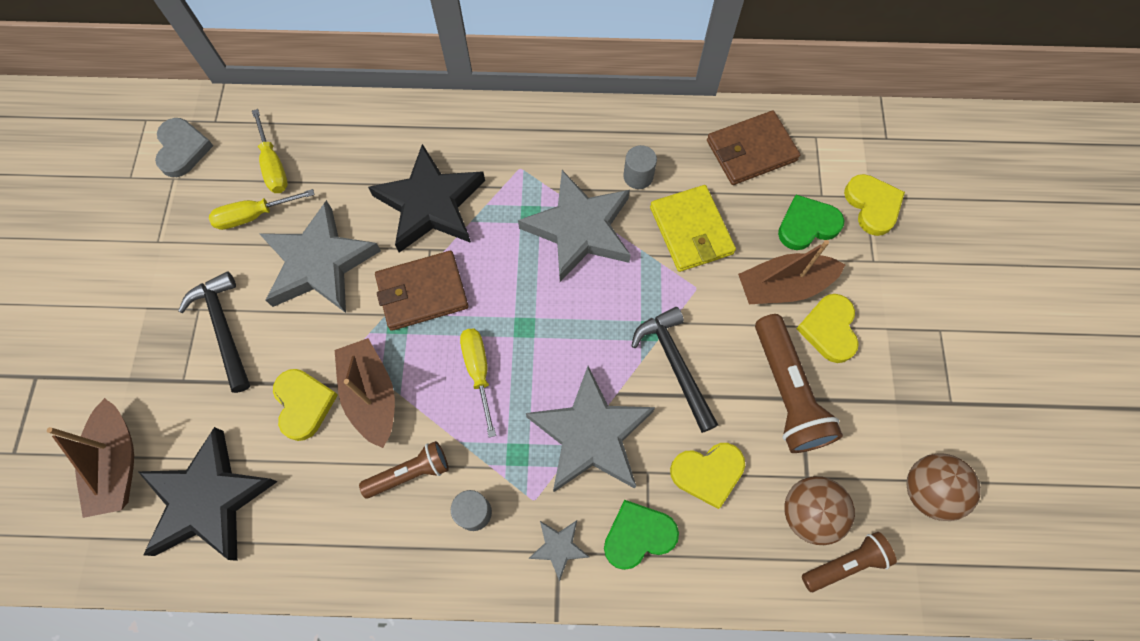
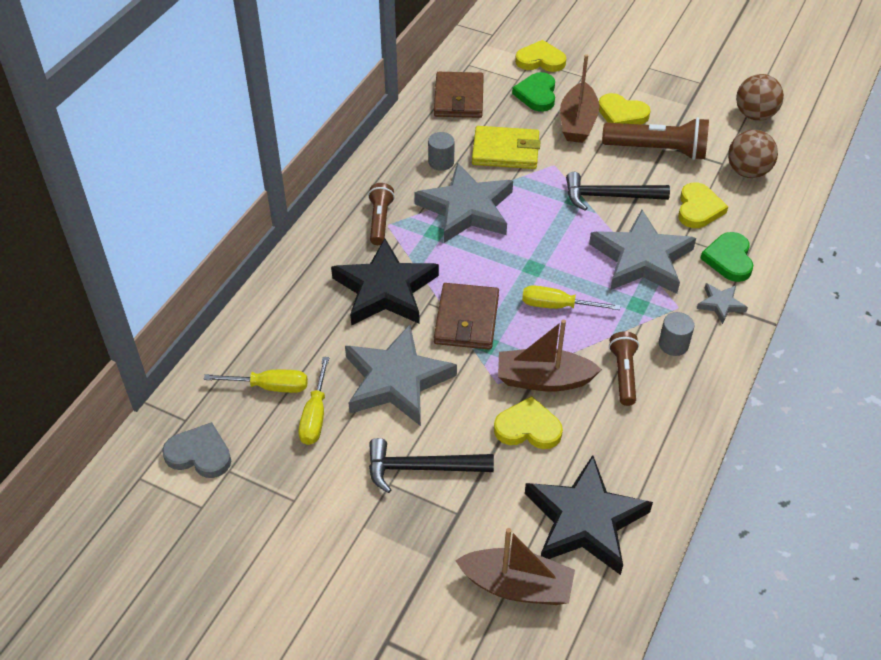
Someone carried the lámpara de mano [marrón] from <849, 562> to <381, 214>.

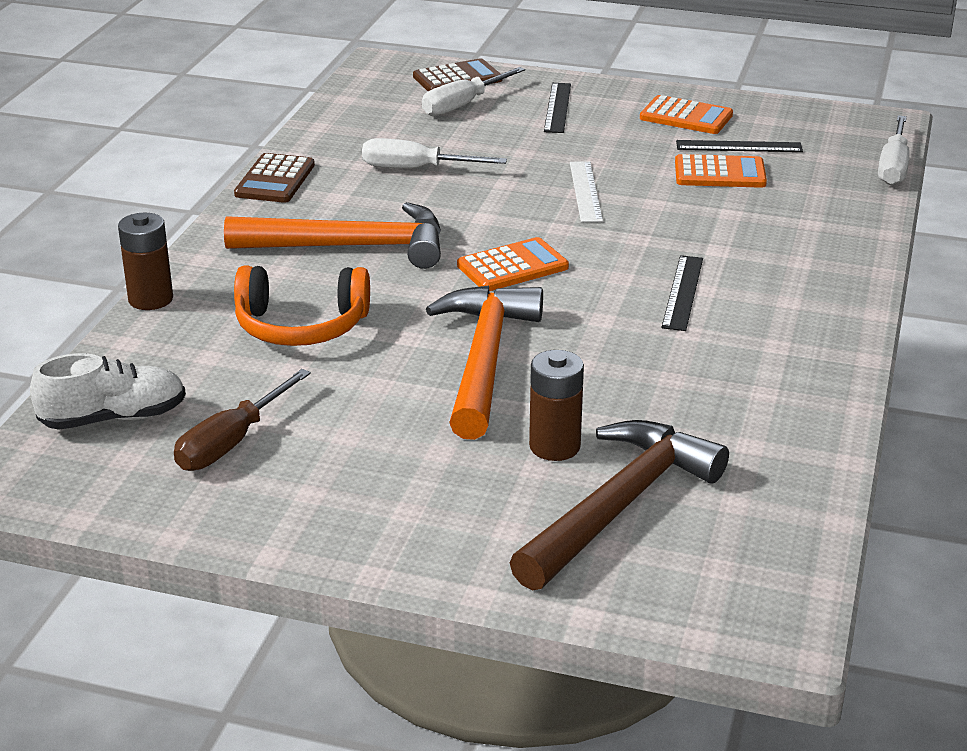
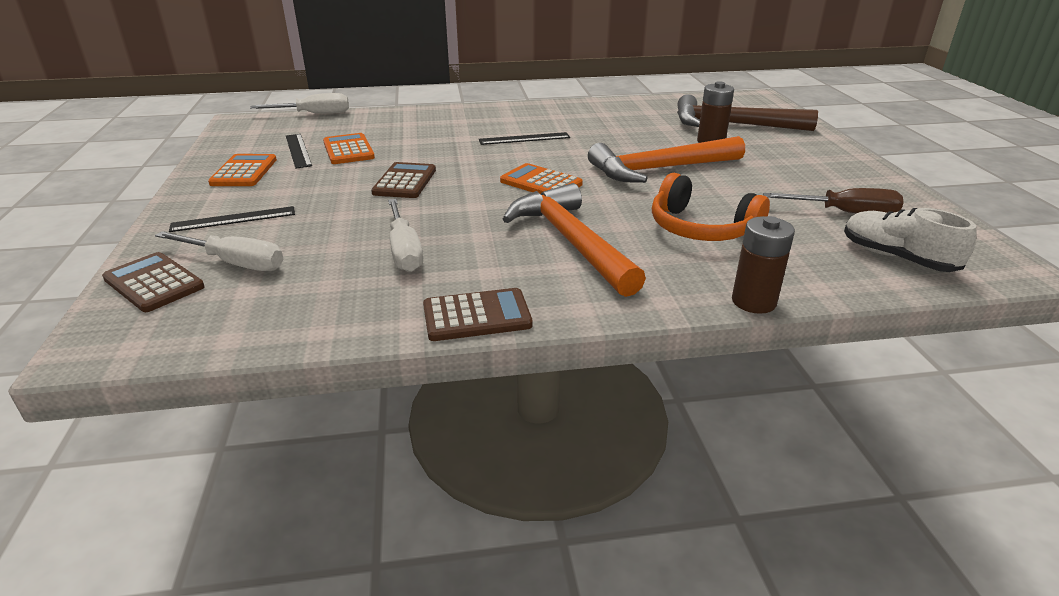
Someone swapped the regla [blanco] at <586, 191> for the calculadora [marrón] at <403, 180>. Someone rotated the auriculares [naranja] at <302, 306> by 150 degrees clockwise.

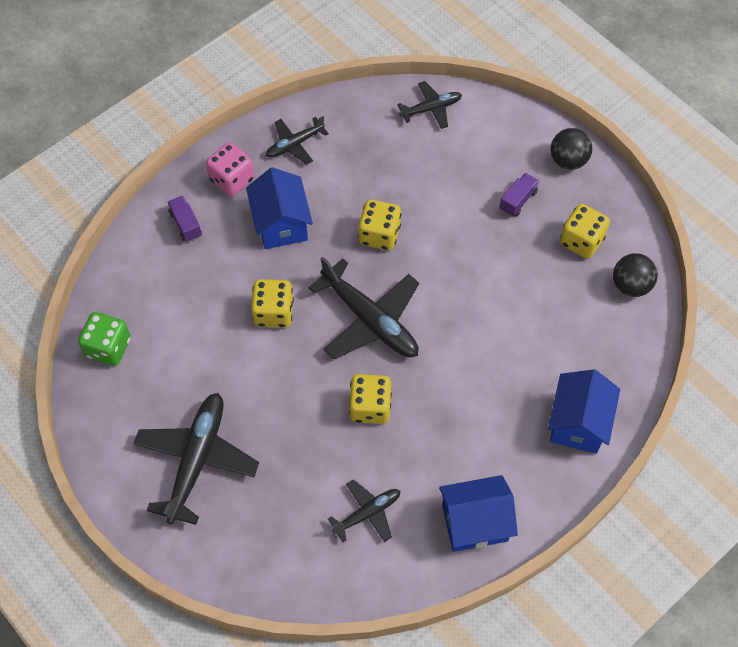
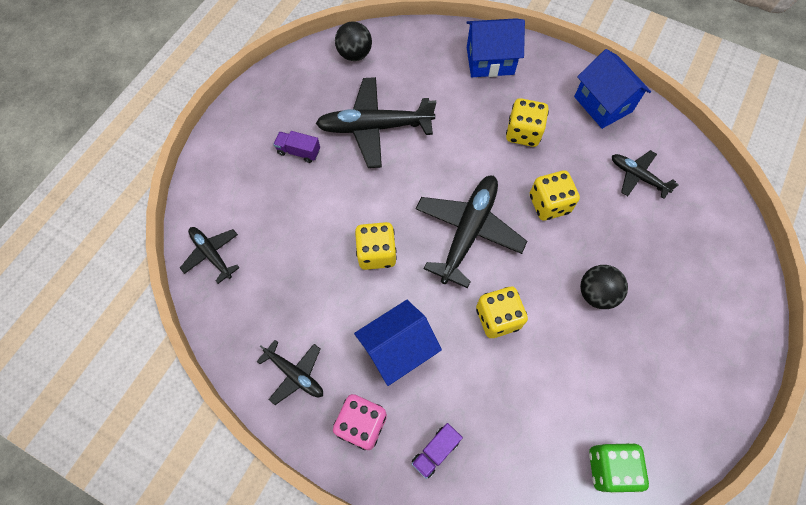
Someone carried the avión [negro] from <196, 459> to <375, 122>. Someone carried the pelota [negro] from <571, 149> to <604, 287>. Someone carried the dado [amarillo] from <585, 231> to <527, 122>.

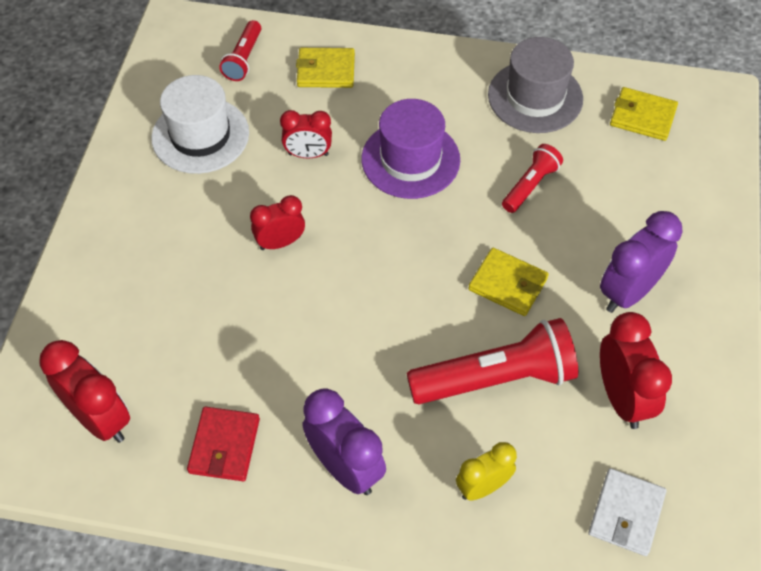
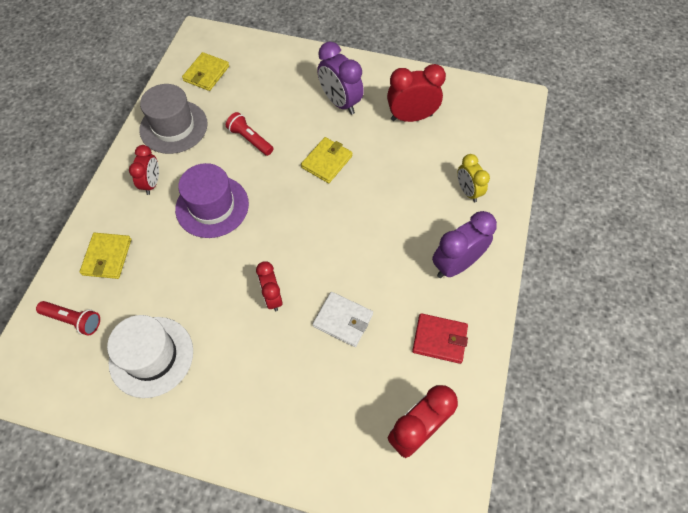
Someone took away the lámpara de mano [rojo] at <492, 361>. Someone carried the despertador [rojo] from <306, 134> to <144, 170>. Someone carried the cartera [blanco] from <627, 512> to <343, 319>.

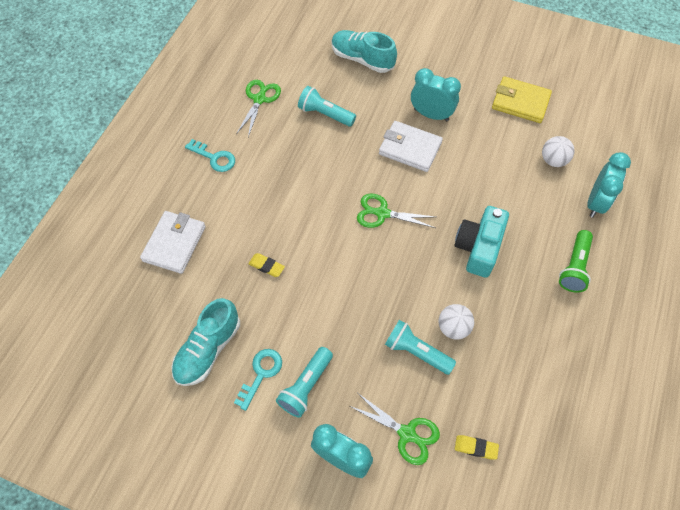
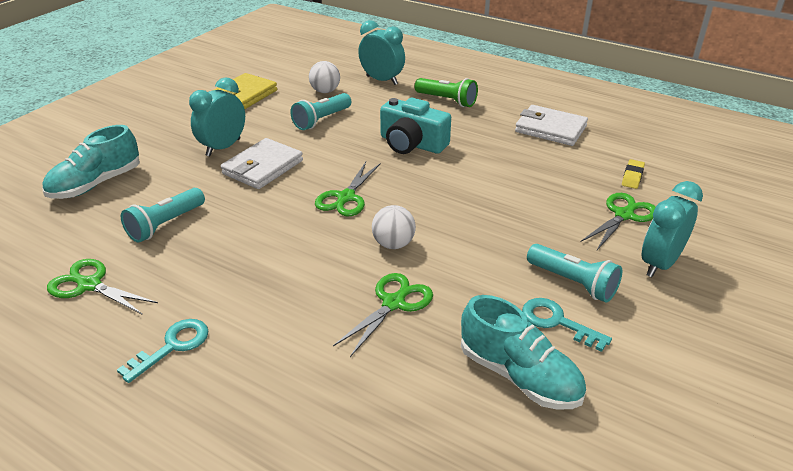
Someone carried the cartera [blanco] from <173, 242> to <551, 125>. Someone carried the lámpara de mano [turquesa] from <420, 347> to <320, 111>. Someone carried the pelota [blanco] from <456, 322> to <394, 227>. Someone swapped the goma de borrar [amarillo] at <266, 265> for the tijeras [verde] at <383, 315>.

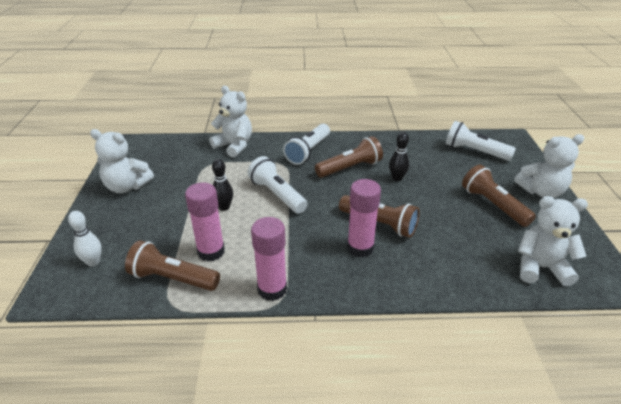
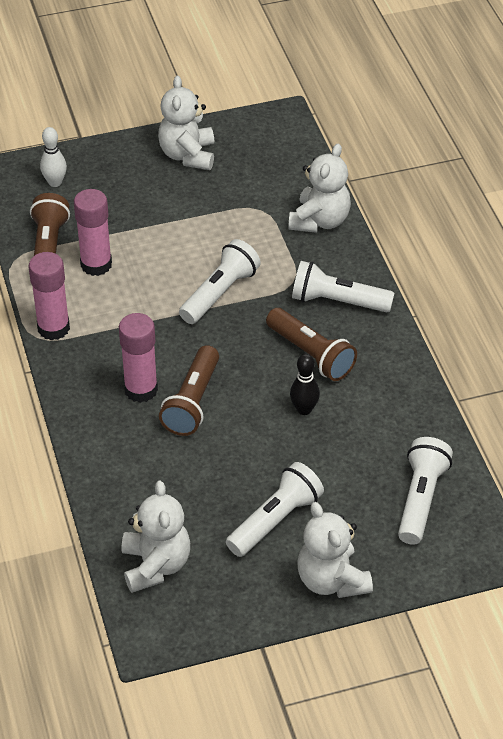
Someone took away the bolo [negro] at <222, 185>. Someone repainted the lámpara de mano [marrón] at <499, 196>, which became the lámpara de mano [blanco] at <275, 509>.

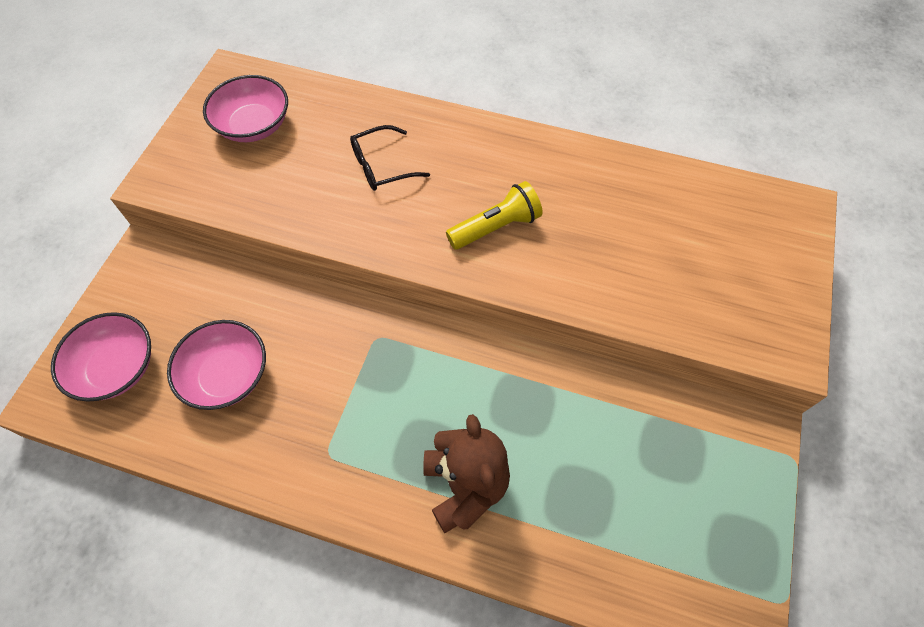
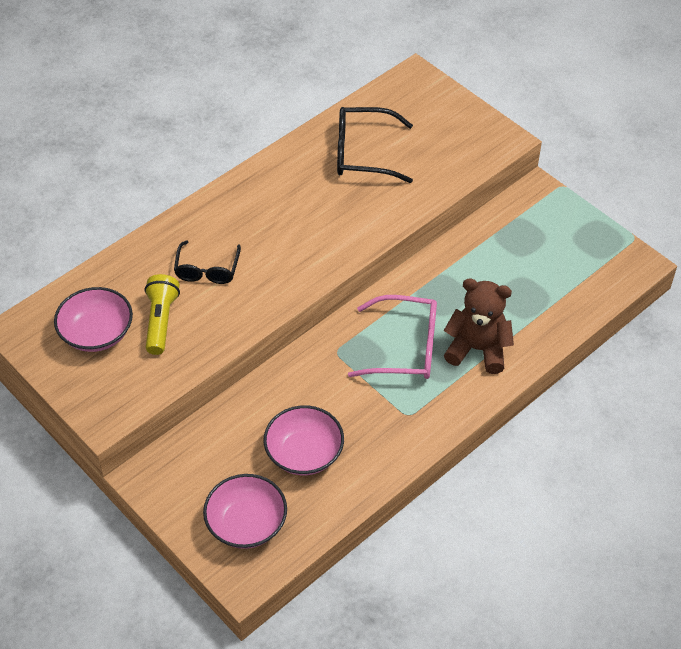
Someone put down the gafas [negro] at <375, 145>. Someone put down the gafas [rosa] at <392, 337>. Someone carried the lámpara de mano [amarillo] from <494, 215> to <162, 314>.

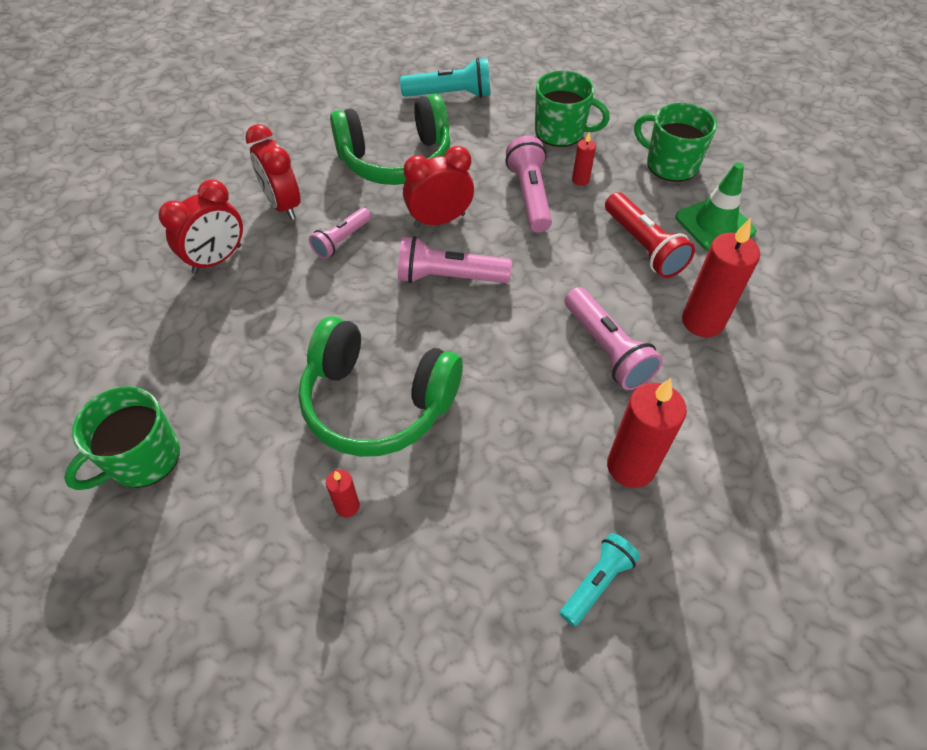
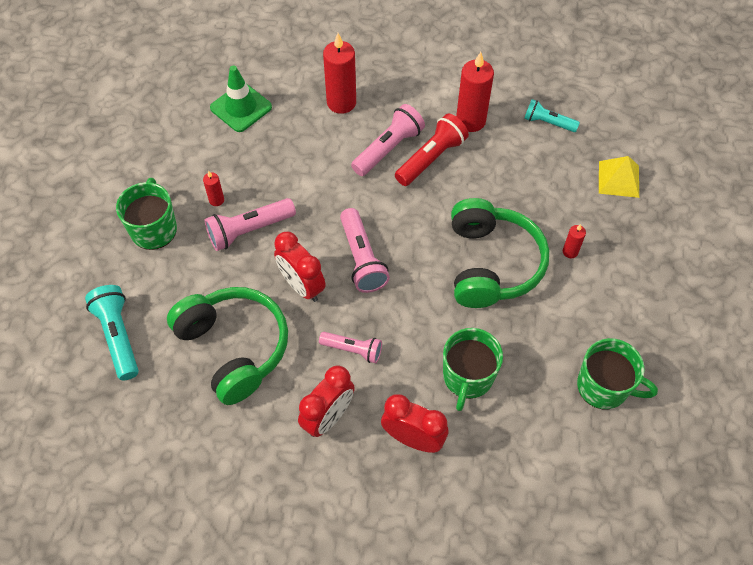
Someone put down the pirámide [amarillo] at <619, 177>. Someone carried the lámpara de mano [rojo] from <650, 235> to <432, 150>. Someone carried the taza [verde] from <675, 142> to <473, 369>.

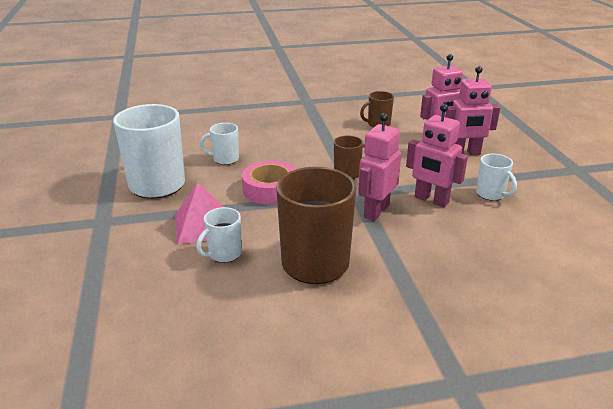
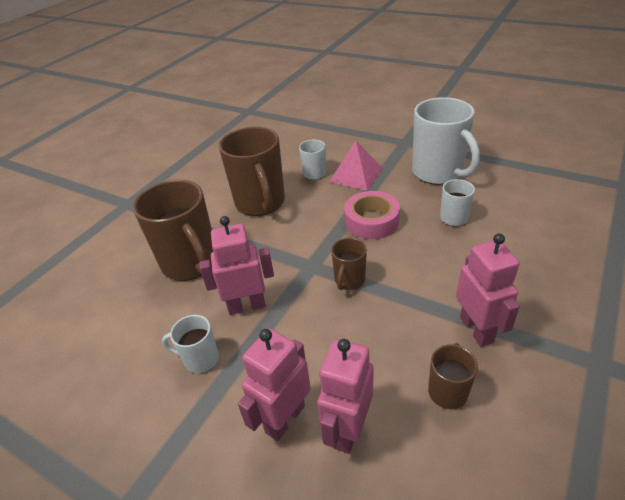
Someone put down the taza [marrón] at <173, 230>. Someone carried the robot [rosa] from <379, 167> to <488, 290>.

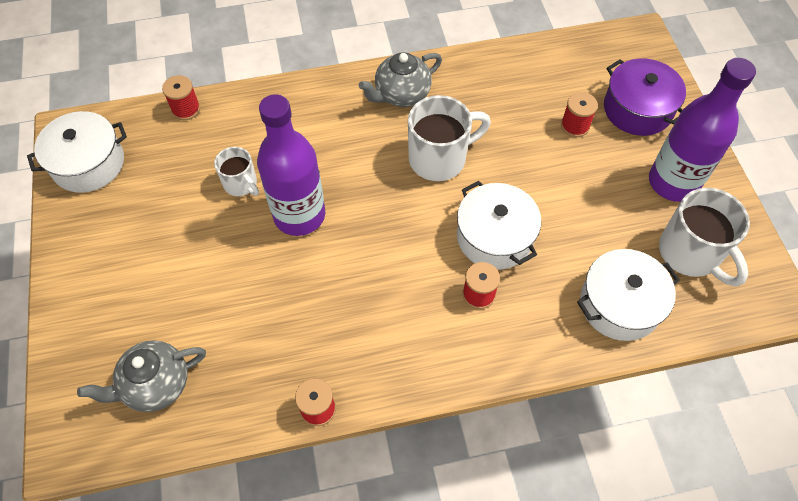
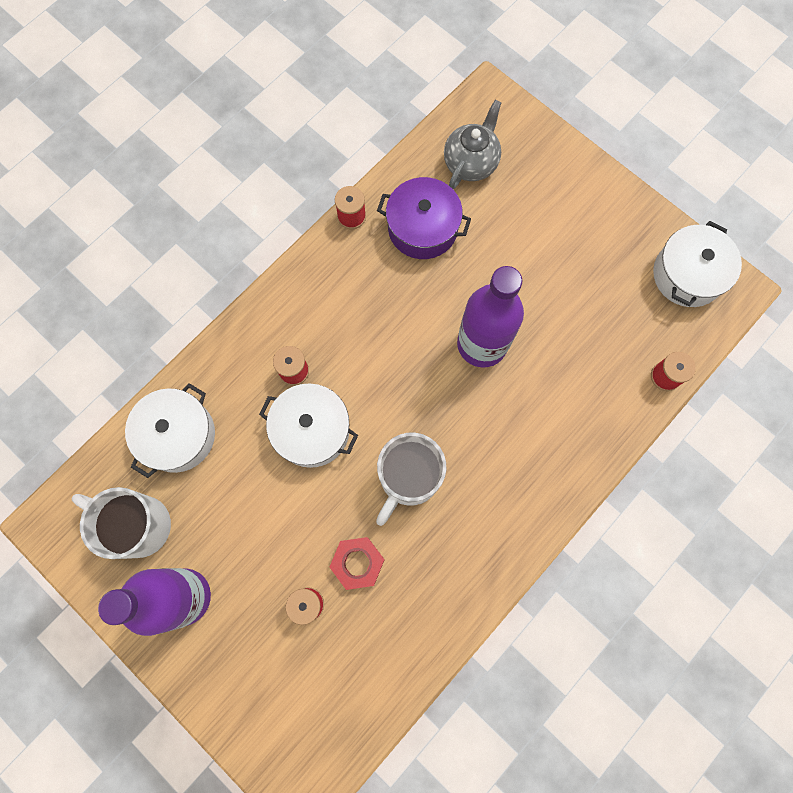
Someone took away the taza [blanco] at <236, 171>. Someone took away the tetera [gris] at <400, 79>. Someone put down the tuerca [rojo] at <357, 563>. Someone carried the olla [morado] from <645, 97> to <424, 218>.

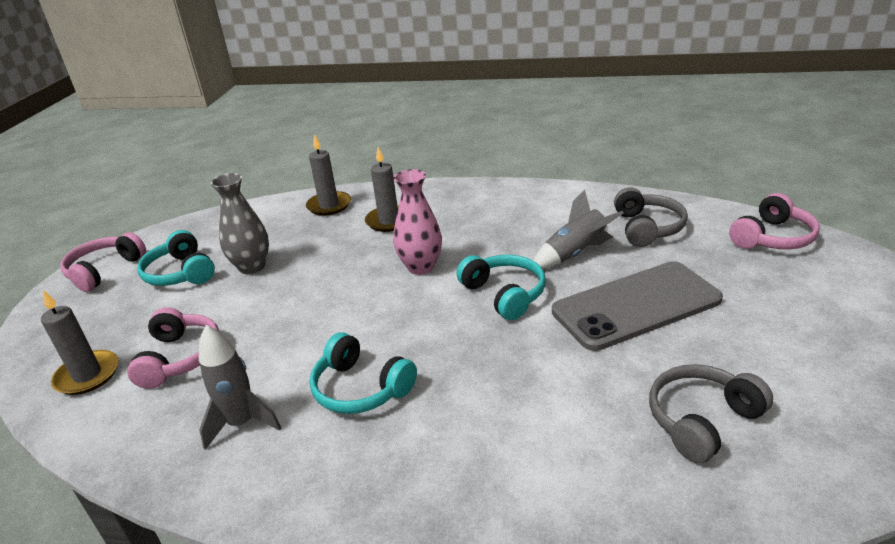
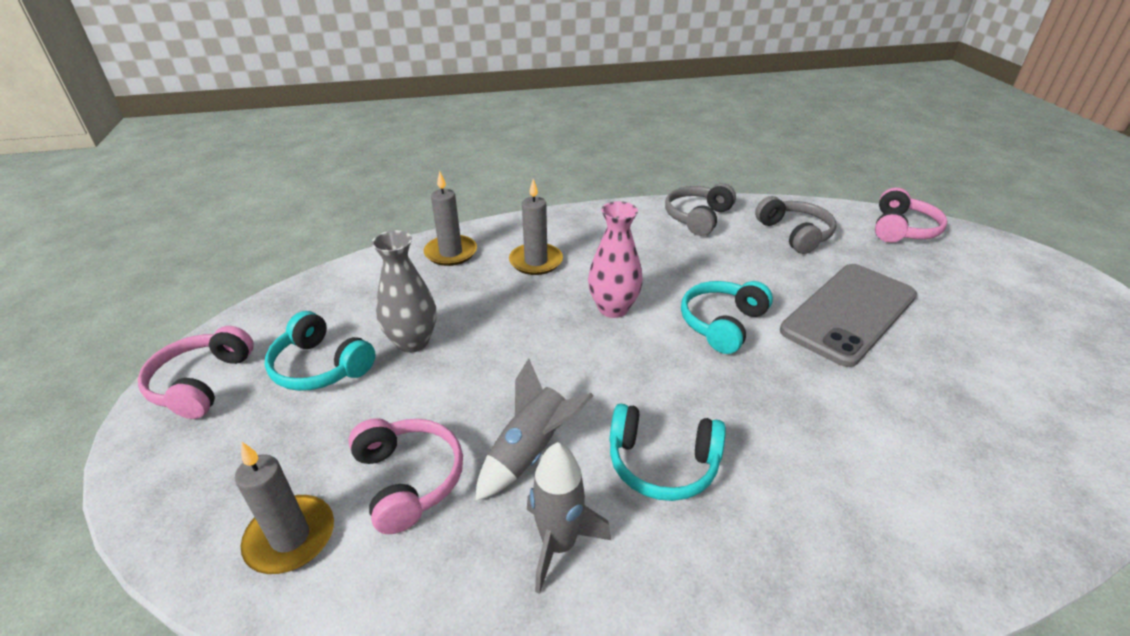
Someone carried the cohete [gris] from <578, 229> to <534, 429>. Someone carried the auriculares [gris] from <711, 413> to <700, 209>. Someone rotated the auriculares [turquesa] at <501, 287> by 90 degrees counterclockwise.

